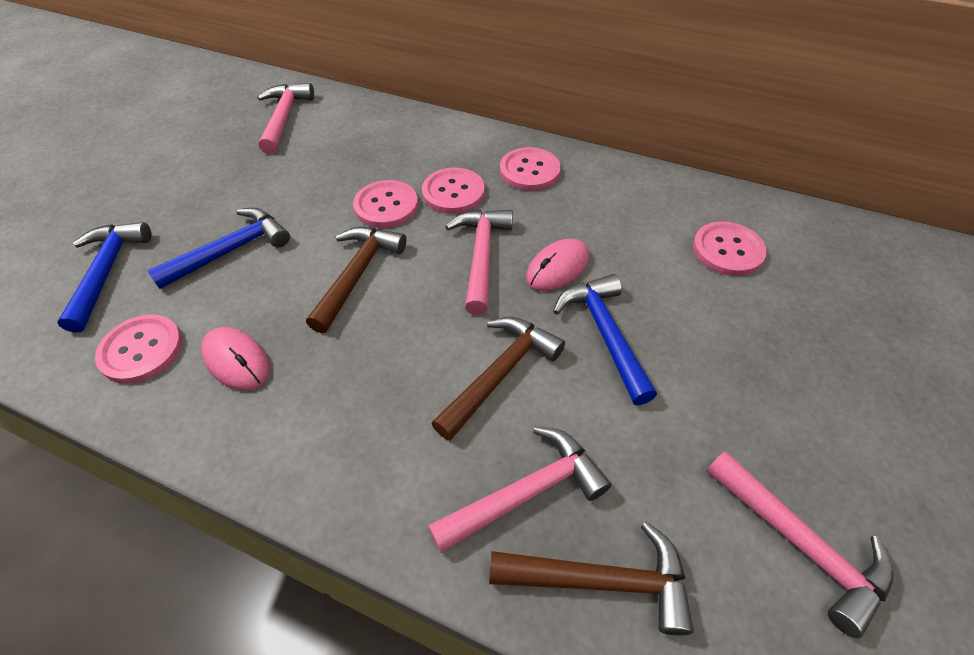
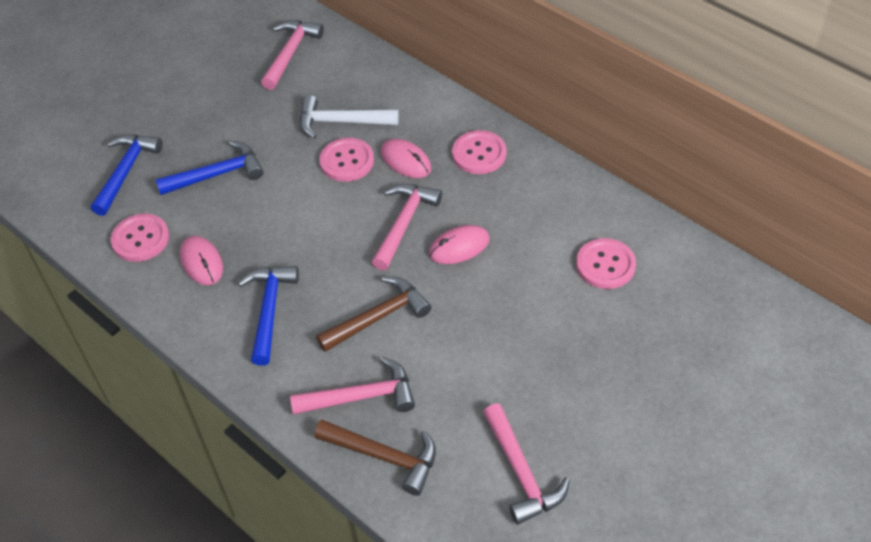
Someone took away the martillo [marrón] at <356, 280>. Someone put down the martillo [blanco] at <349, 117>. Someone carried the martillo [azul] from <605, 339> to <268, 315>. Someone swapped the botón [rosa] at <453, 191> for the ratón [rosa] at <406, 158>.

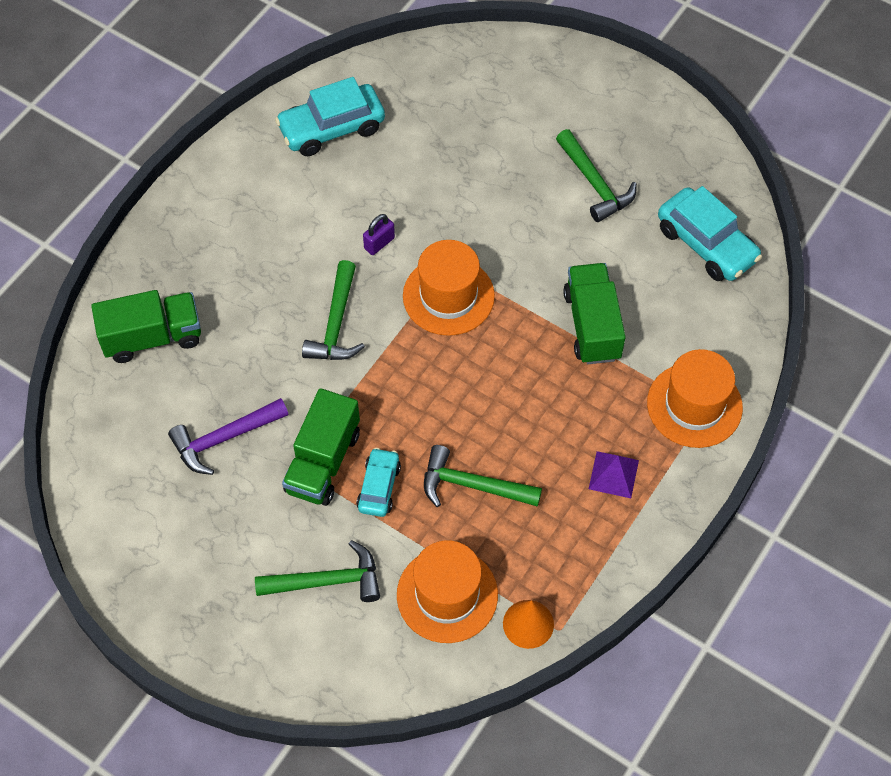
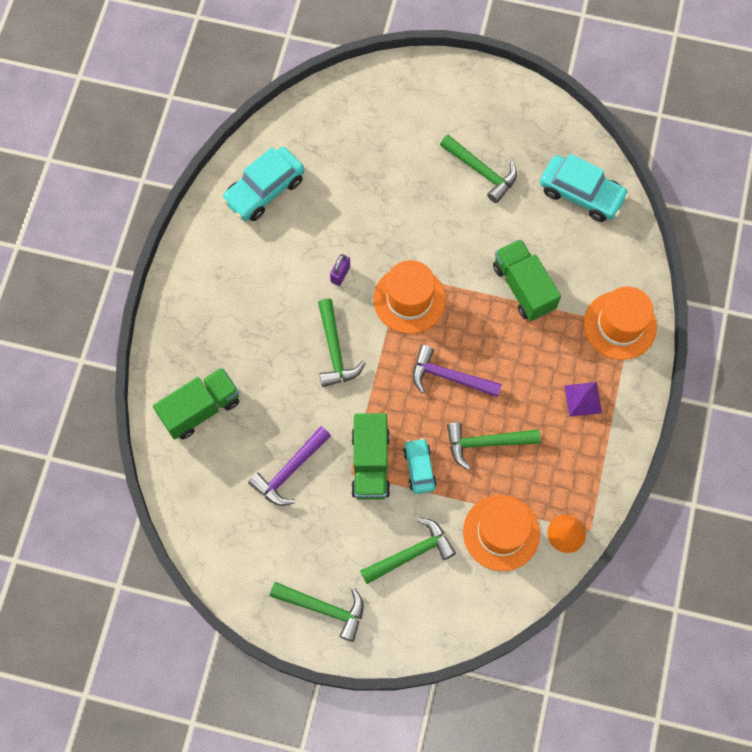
Someone put down the martillo [verde] at <317, 612>. Someone put down the martillo [morado] at <457, 371>.

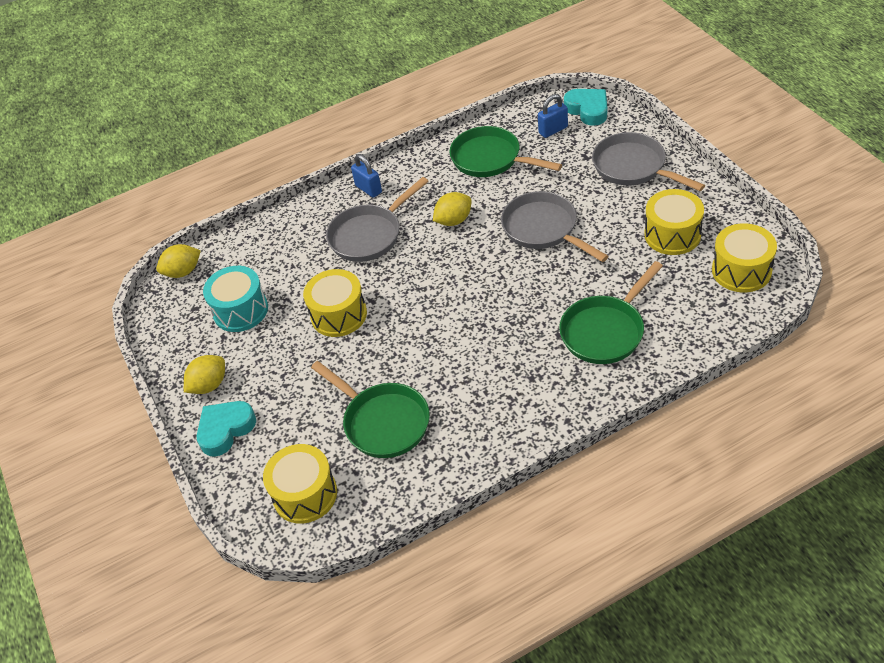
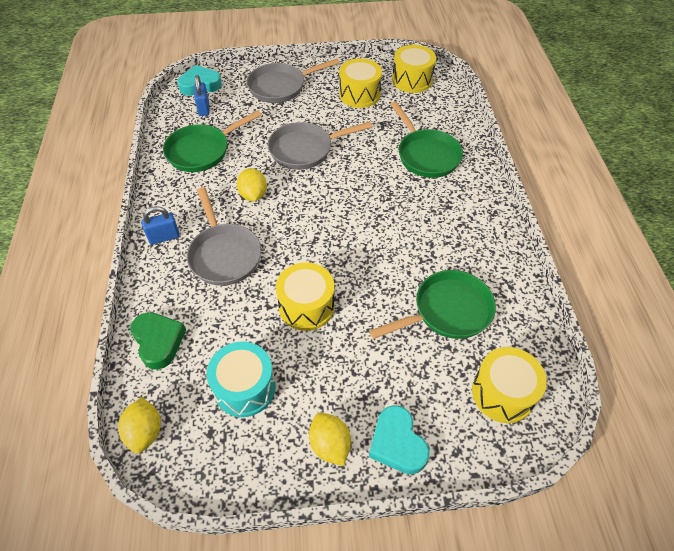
Someone put down the corazón [verde] at <158, 341>.

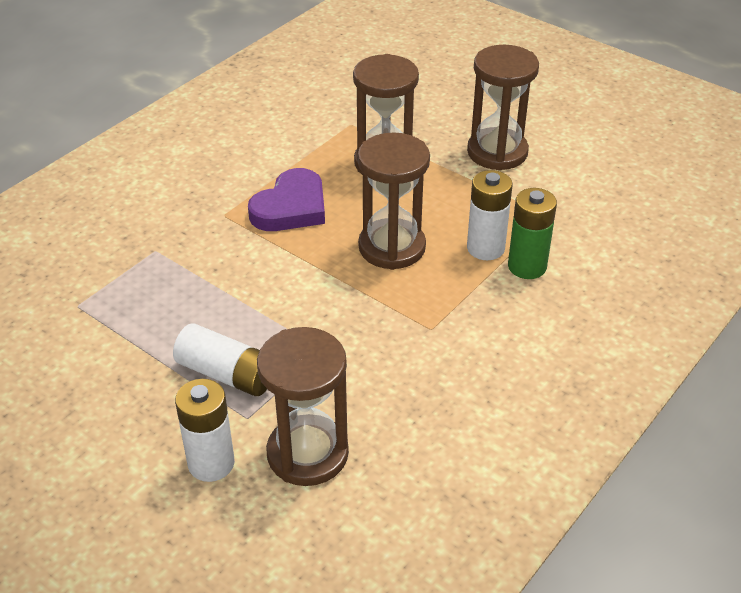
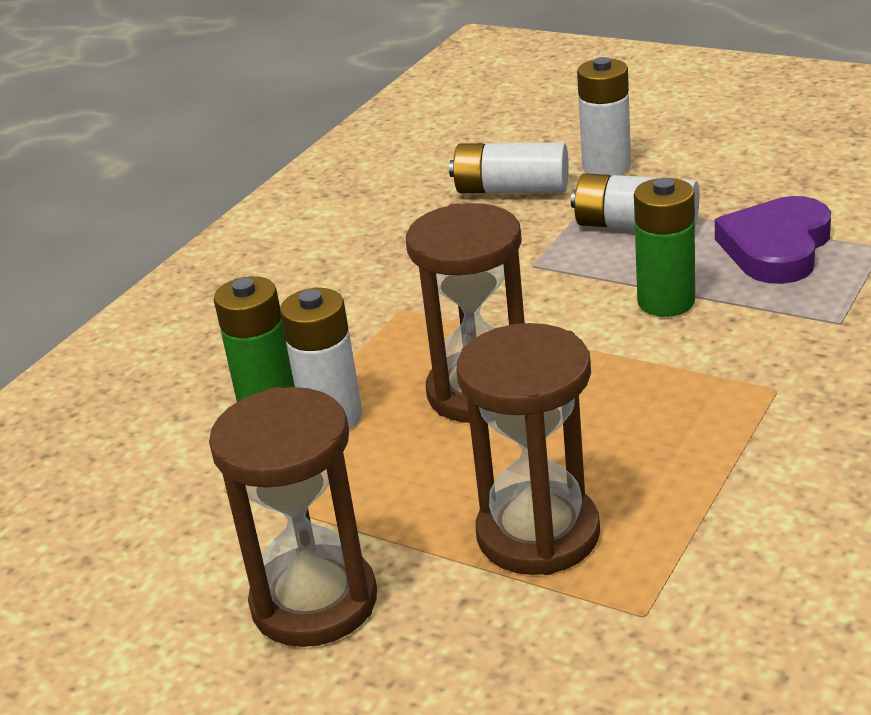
Someone put down the pila [verde] at <664, 247>. Someone carried the corazón [morado] from <286, 199> to <773, 240>. Someone swapped the reloj de arena [marrón] at <303, 406> for the pila [blanco] at <508, 167>.

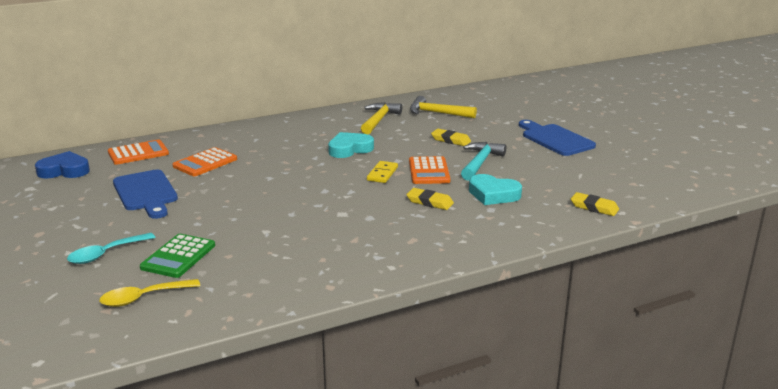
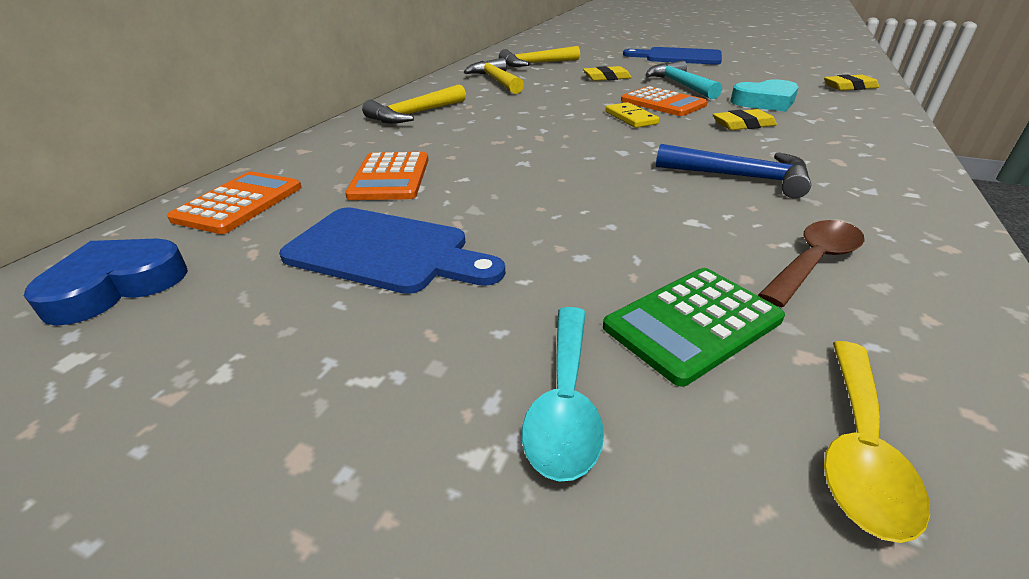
Someone took away the corazón [turquesa] at <351, 145>. Someone put down the martillo [amarillo] at <414, 104>. Someone put down the martillo [azul] at <733, 171>. Someone put down the cuchara [marrón] at <811, 263>. Someone rotated the calculadora [verde] at <177, 256> by 75 degrees clockwise.

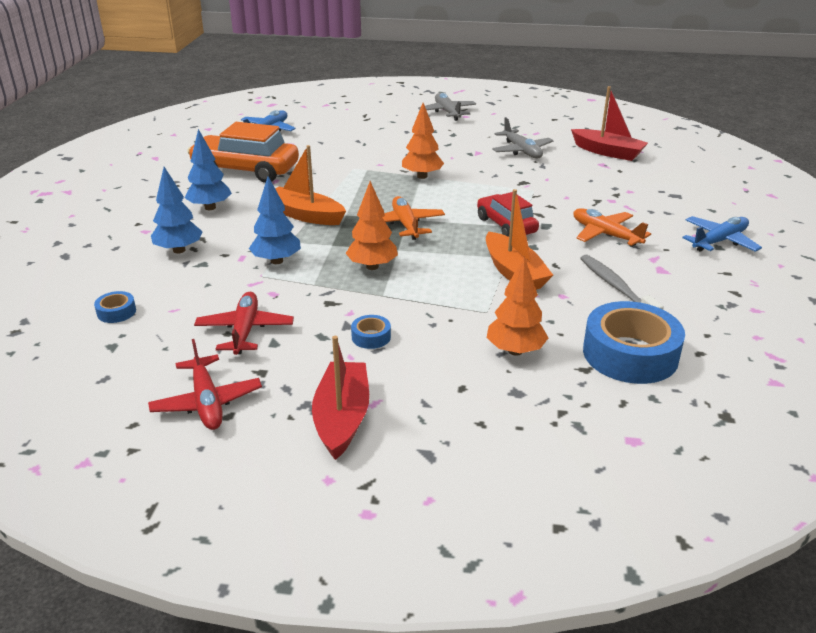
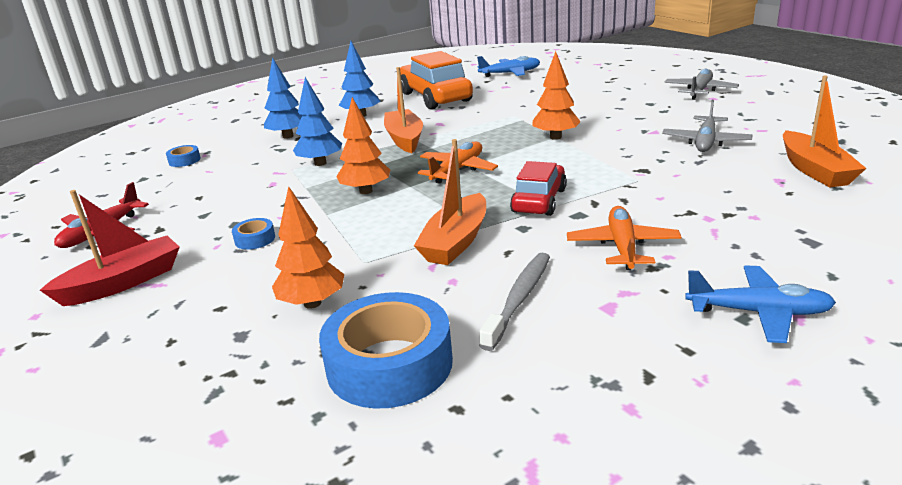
Someone took away the avión [rojo] at <244, 323>. Someone repainted the barco [rojo] at <609, 123>, which became the barco [naranja] at <825, 131>.

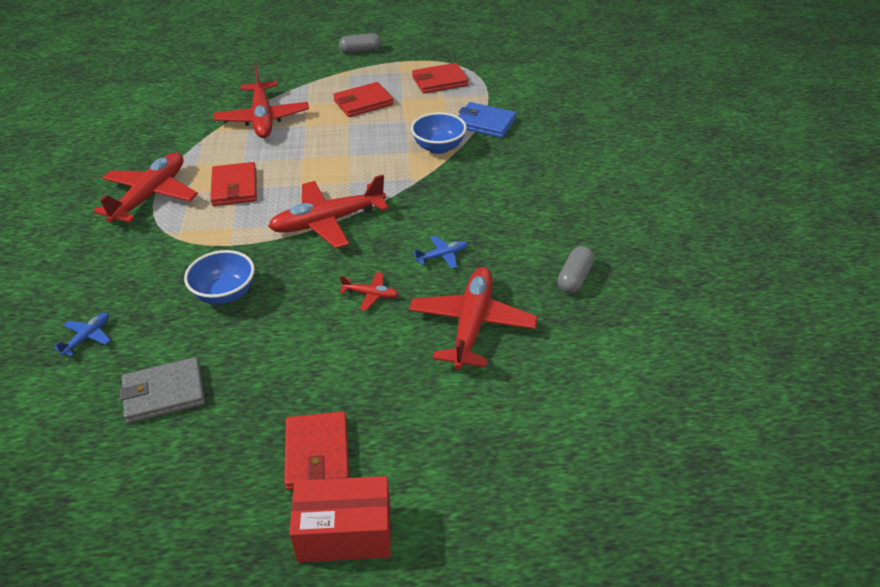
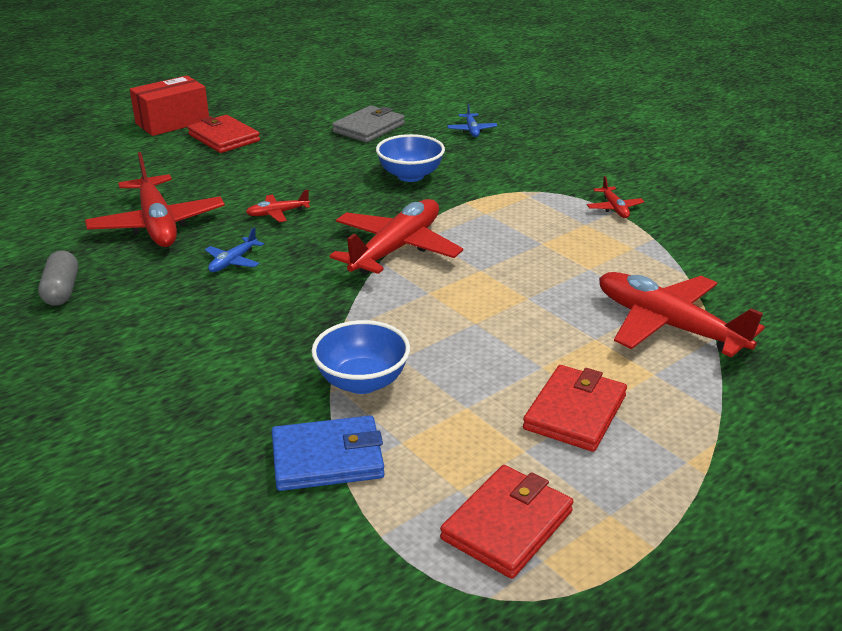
Someone took away the cartera [rojo] at <233, 184>. Someone took away the cápsula [gris] at <360, 43>. Someone scaled the avión [rojo] at <145, 188> by 0.45.

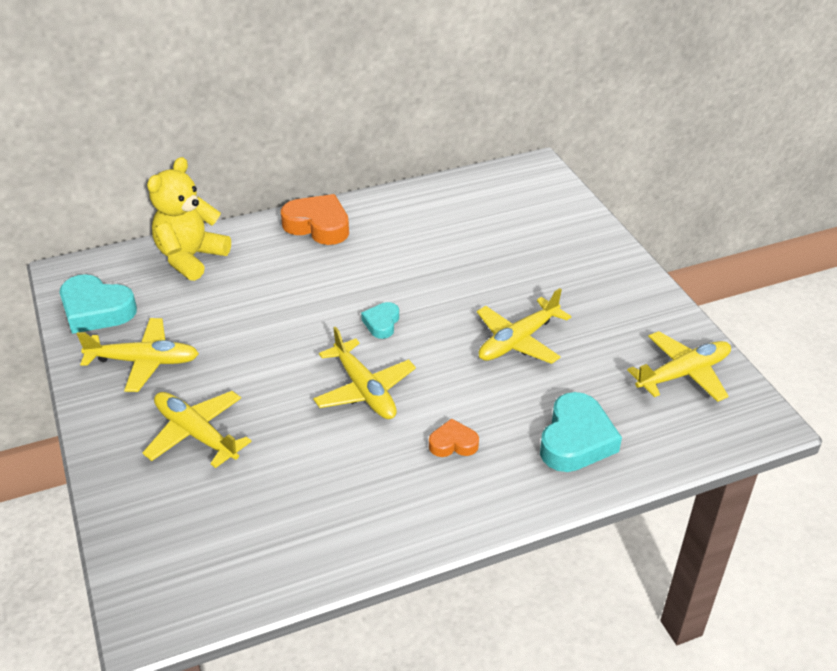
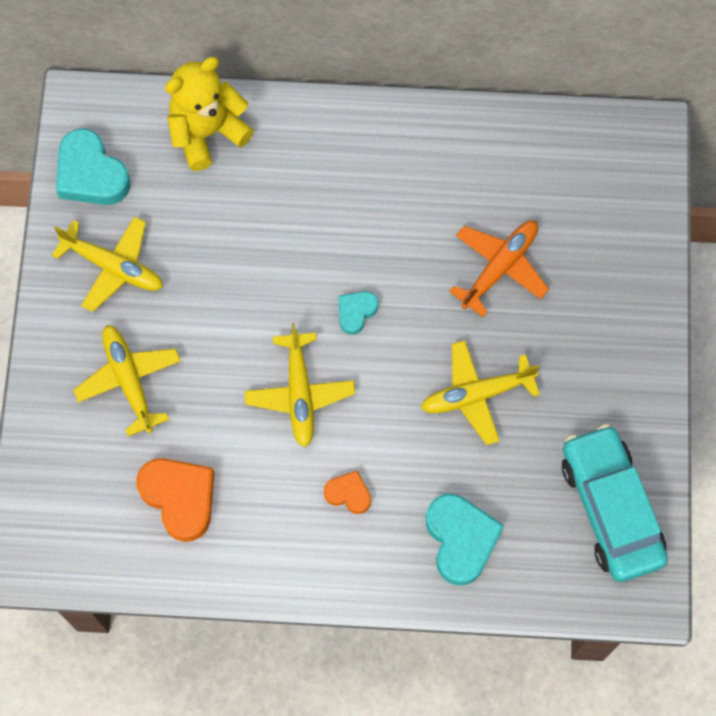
Someone put down the avión [naranja] at <499, 269>. Someone carried the corazón [naranja] from <315, 219> to <175, 500>. Someone swapped the avión [amarillo] at <679, 366> for the coche [turquesa] at <615, 503>. Someone rotated the corazón [turquesa] at <581, 432> by 60 degrees counterclockwise.

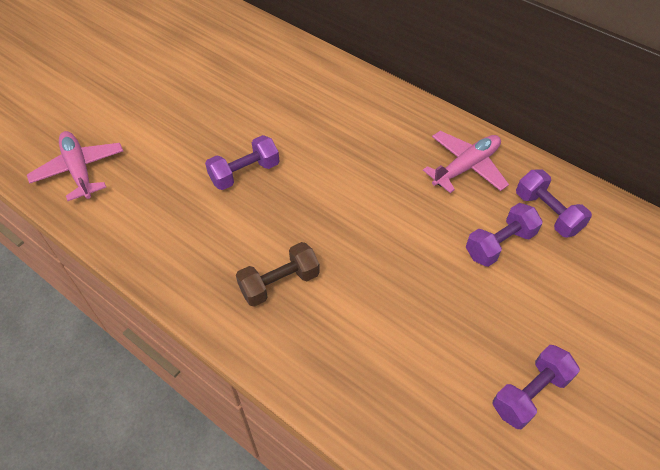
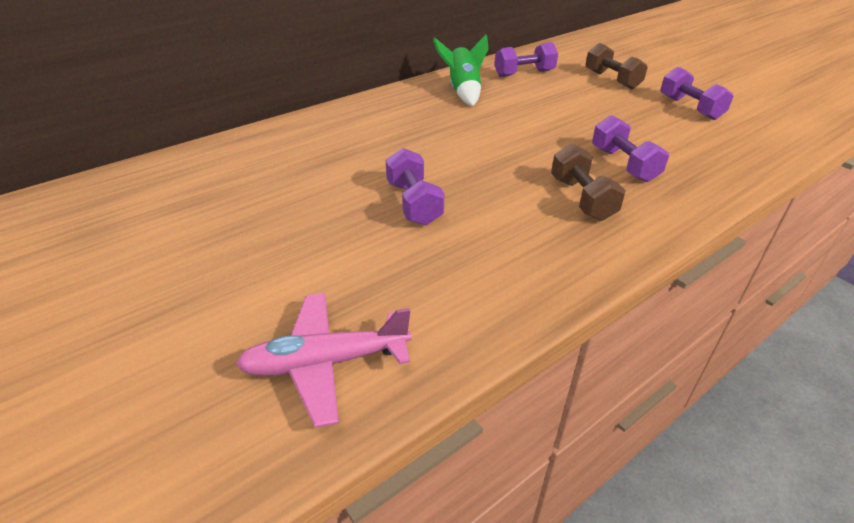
Someone put down the mancuerna [marrón] at <616, 66>. Someone carried the mancuerna [morado] from <504, 235> to <630, 148>. Someone swapped the avión [rosa] at <466, 162> for the cohete [verde] at <461, 70>.

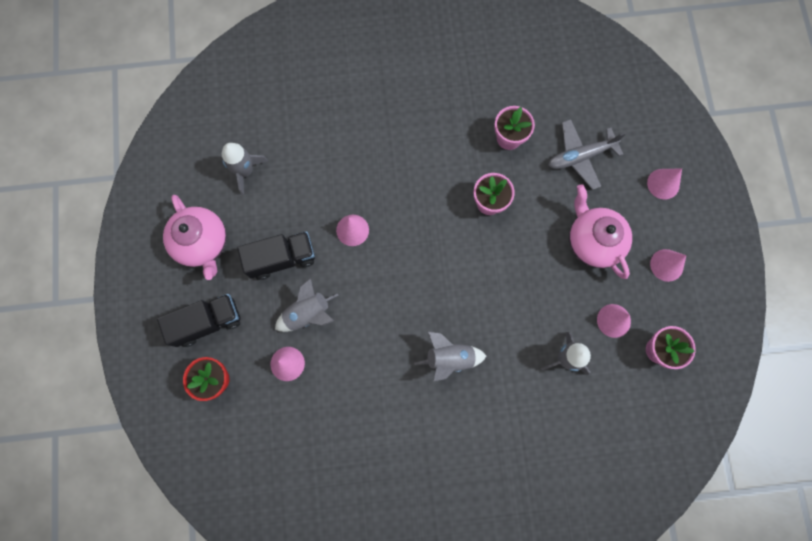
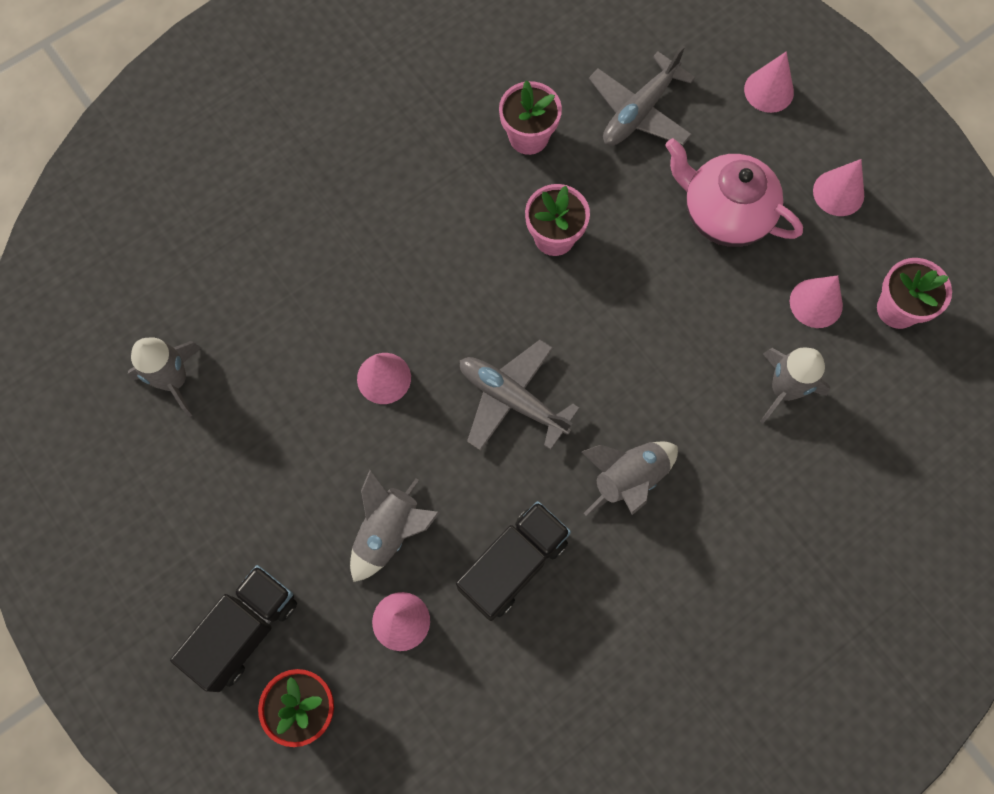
Someone took away the tetera [rosa] at <194, 237>. Someone put down the avión [gris] at <520, 395>. Someone carried the camión [negro] from <276, 255> to <513, 561>.

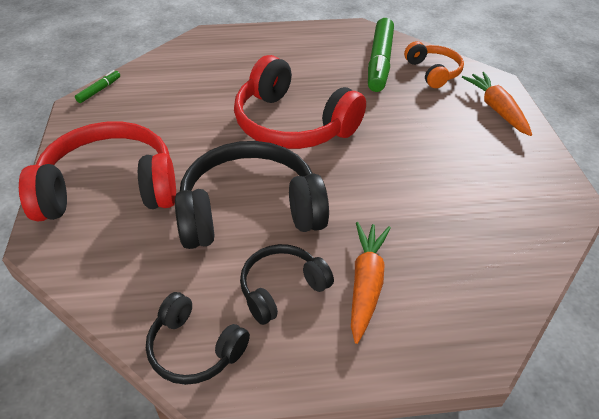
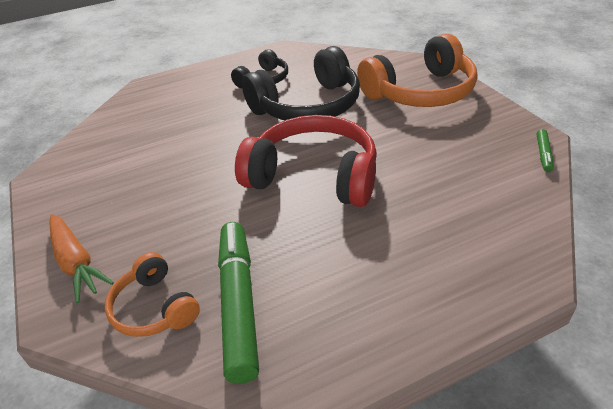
Someone took away the auriculares [negro] at <198, 338>. Someone took away the zanahoria [naranja] at <371, 283>. Someone repainted the auriculares [rojo] at <97, 171>, which became the auriculares [naranja] at <417, 70>.

